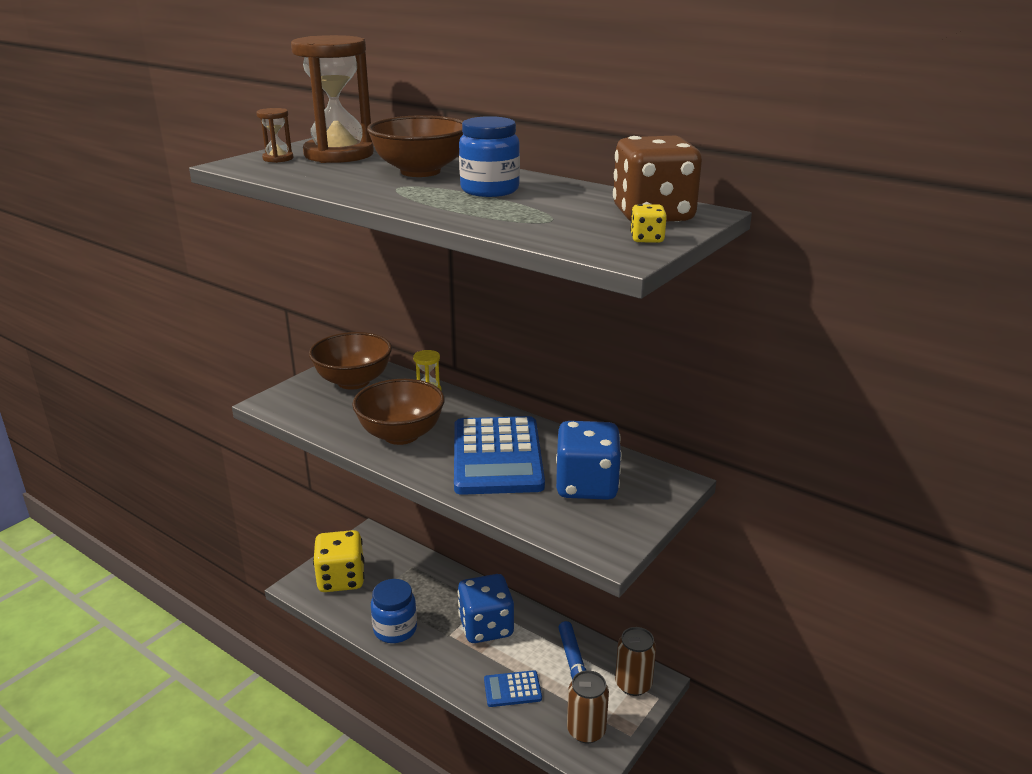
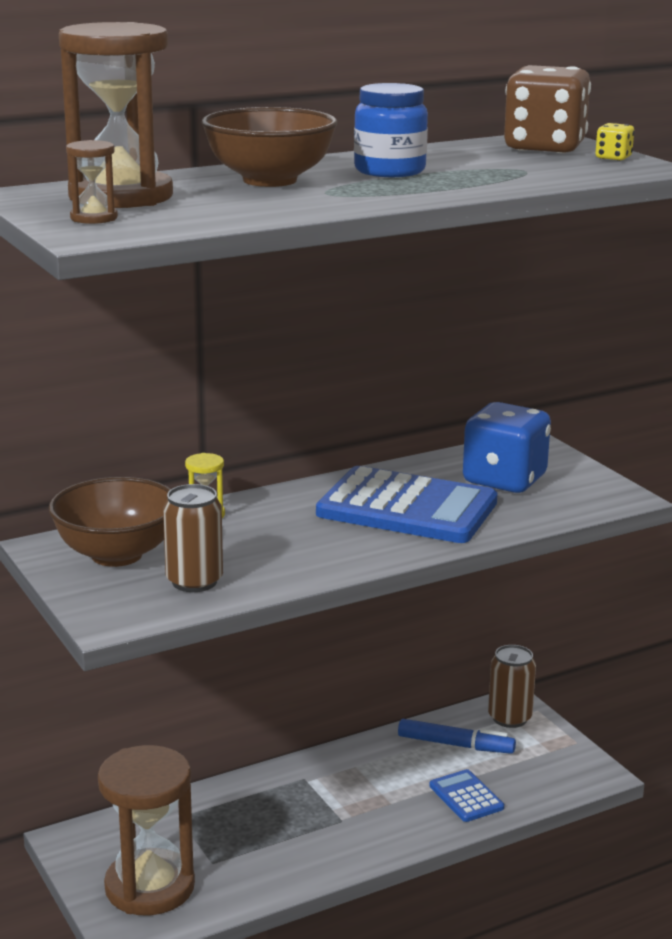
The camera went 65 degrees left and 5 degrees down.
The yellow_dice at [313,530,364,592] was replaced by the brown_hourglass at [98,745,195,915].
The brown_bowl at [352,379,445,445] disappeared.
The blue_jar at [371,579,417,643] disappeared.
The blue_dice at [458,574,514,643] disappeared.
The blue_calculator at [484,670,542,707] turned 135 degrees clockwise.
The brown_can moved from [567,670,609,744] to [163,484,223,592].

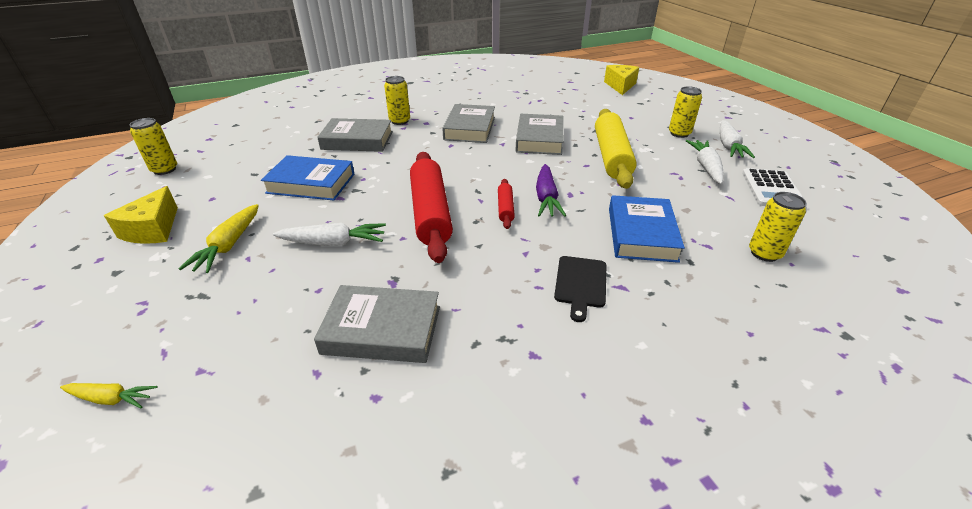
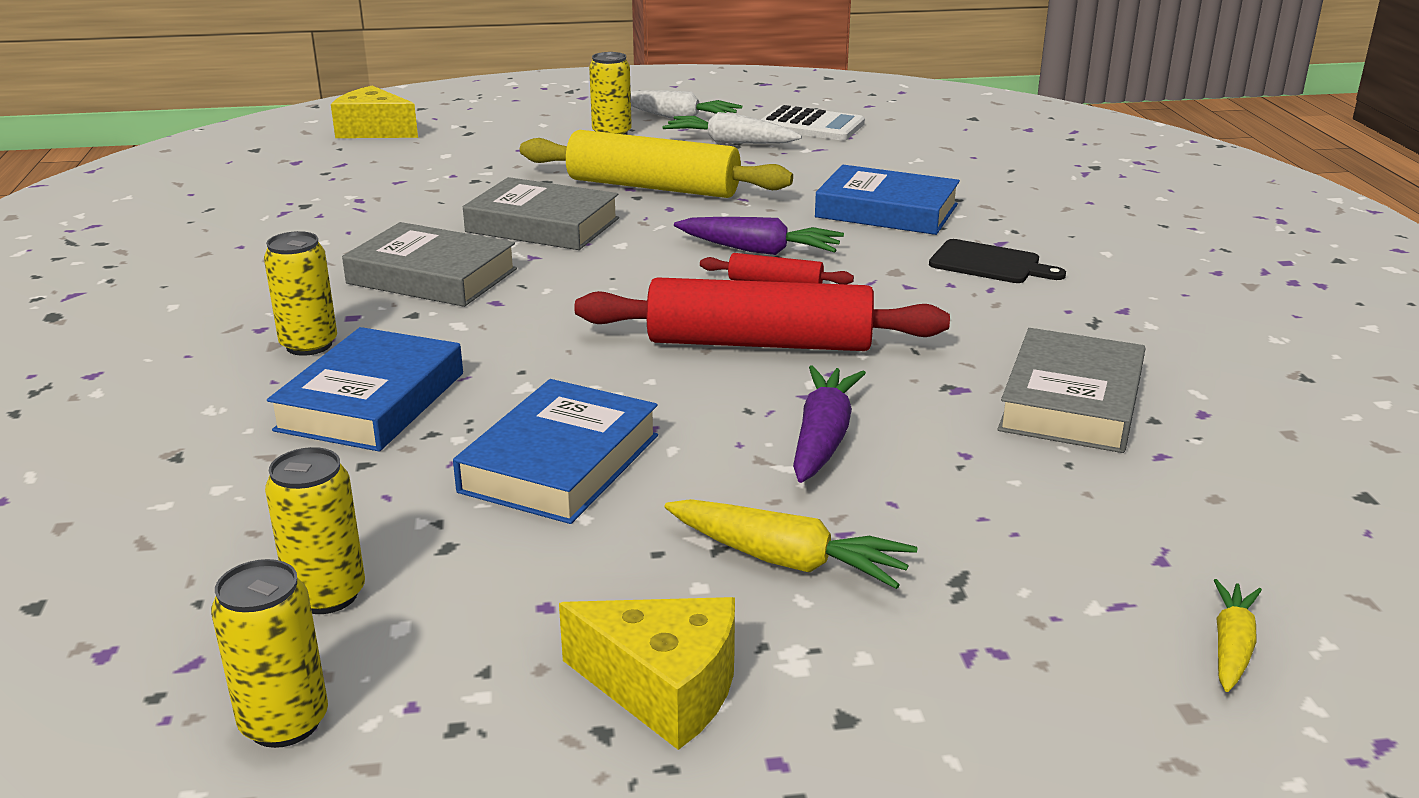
The camera went 75 degrees left and 10 degrees down.
The white_carrot at [273,223,386,246] became the purple_carrot at [793,365,866,483].
The grey_book at [317,118,393,152] became the blue_book at [267,327,463,452].
The yellow_can moved from [749,192,807,262] to [265,447,365,614].

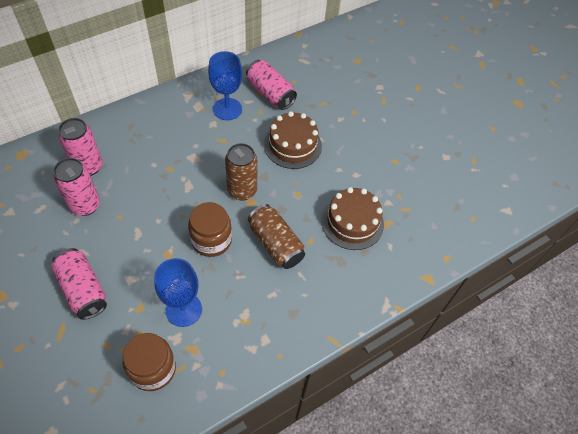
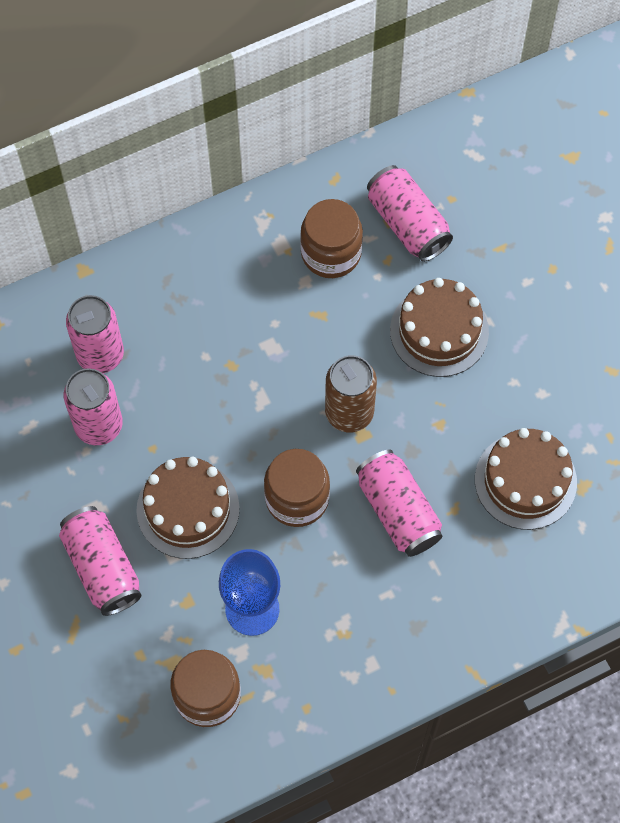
The camera went 10 degrees right and 10 degrees up.
The blue_goblet at [208,51,242,120] was replaced by the brown_jar at [300,199,363,278].
The brown_can at [248,204,305,269] became the pink_can at [356,449,442,557].
The brown_cake at [136,457,240,559] appeared.

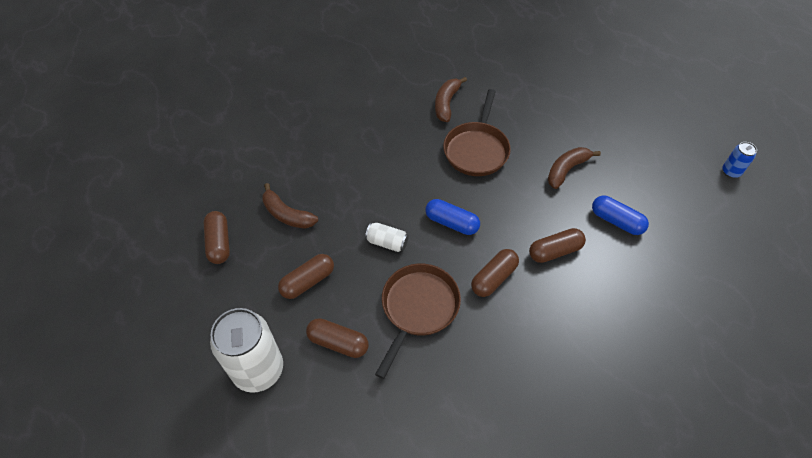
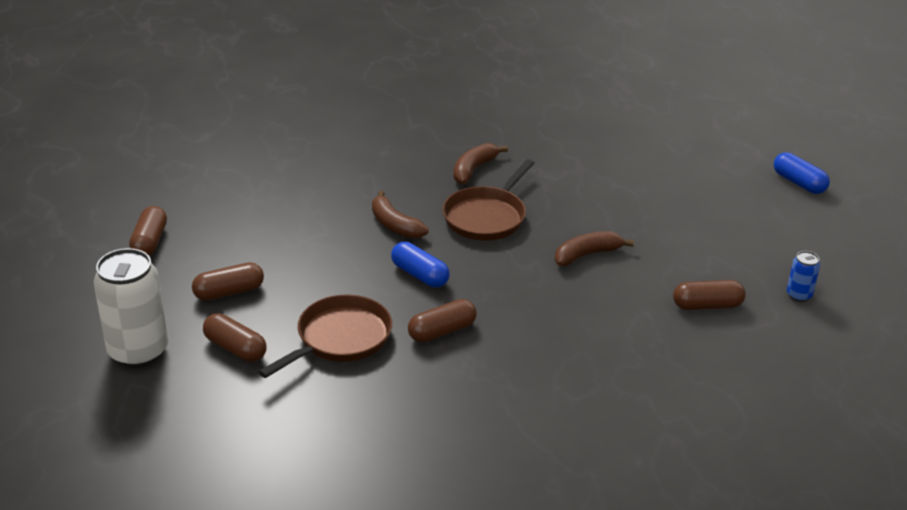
The camera went 15 degrees right and 20 degrees down.
The brown_banana moved from [262,183,318,229] to [372,191,429,239].
The white_can at [365,223,409,252] disappeared.
The brown_capsule moved from [529,228,586,263] to [673,280,746,310].
The blue_capsule moved from [592,196,649,235] to [774,152,830,194].

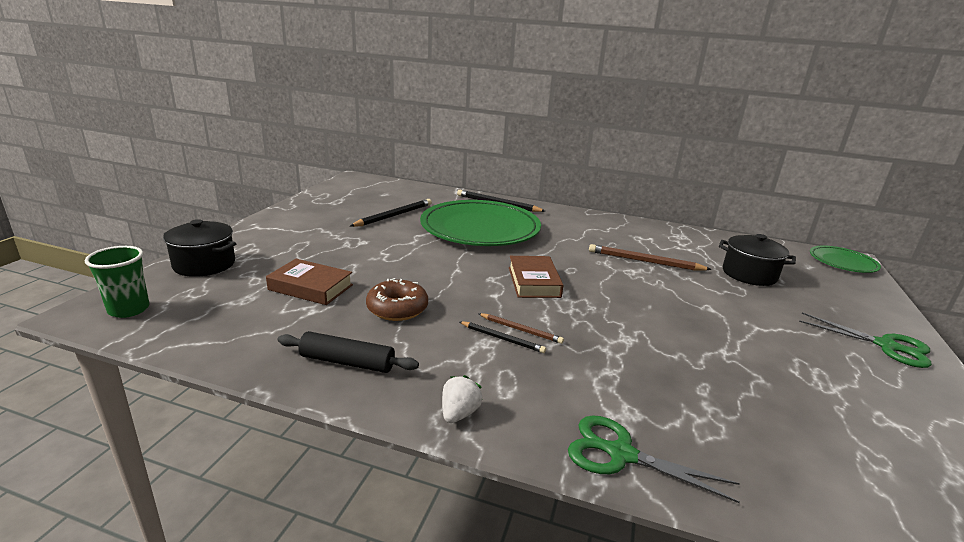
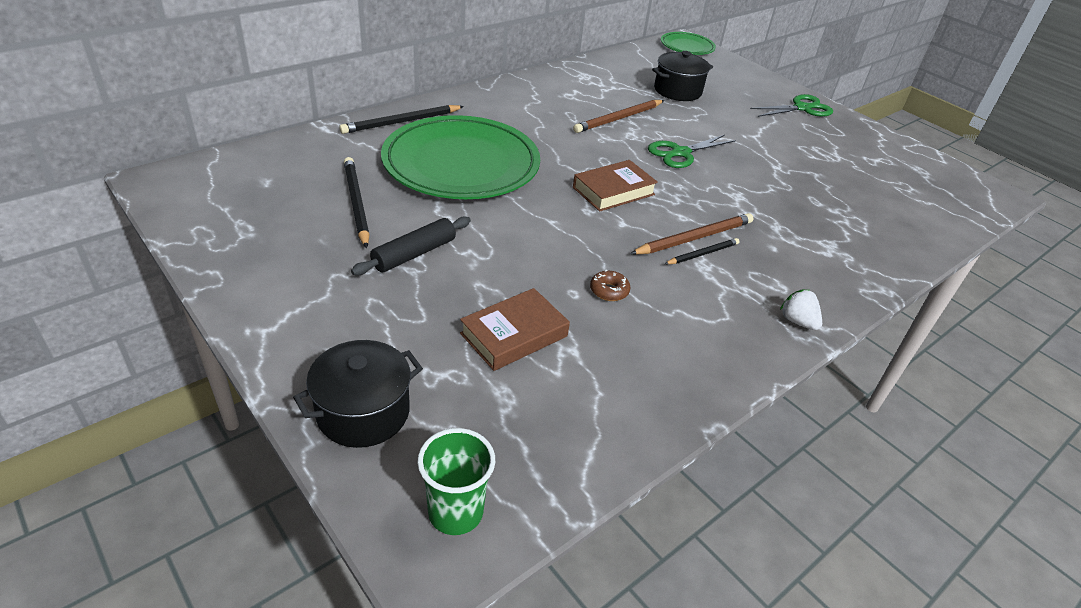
The camera went 60 degrees left and 15 degrees up.
The black_rolling_pin moved from [278,331,419,373] to [351,216,471,275].
The brown_donut at [366,278,428,321] changed to 0.57 times the size.
The brown_pencil at [478,313,564,344] changed to 1.67 times the size.
The brown_book at [509,256,564,298] turned 60 degrees counterclockwise.
The green_scissors moved from [568,415,740,503] to [648,135,736,168].

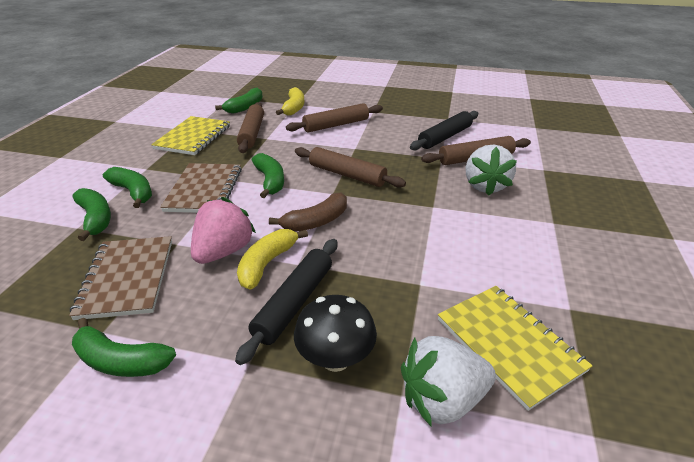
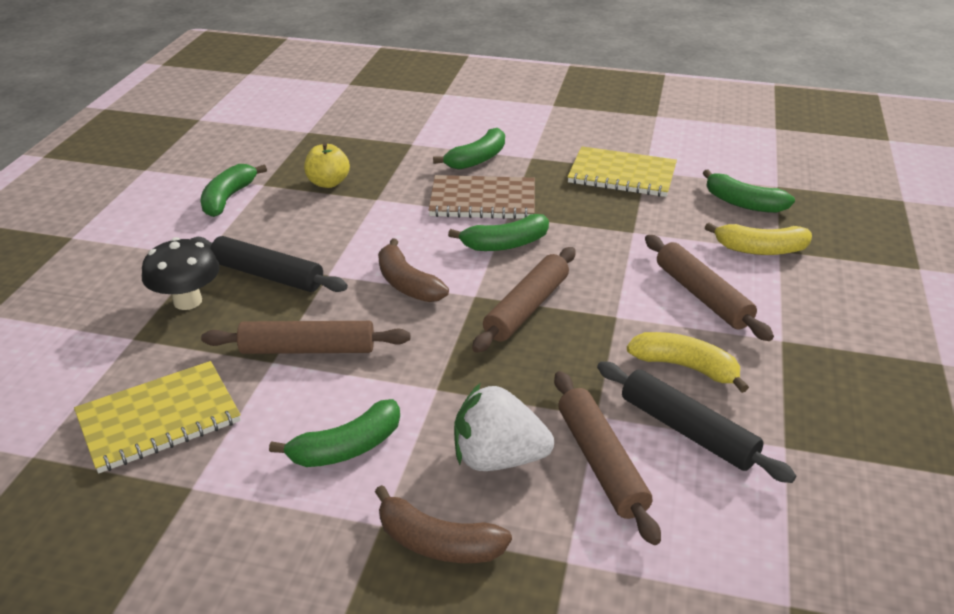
The camera went 90 degrees right and 0 degrees up.
The brown_notebook at [69,236,172,320] was replaced by the yellow_apple at [304,143,350,188].
The green_banana moved from [73,188,111,241] to [269,399,400,467].
The pink_strawberry at [191,197,256,264] disappeared.
The brown_rolling_pin moved from [237,102,264,153] to [201,321,410,354].
The yellow_banana moved from [237,229,308,290] to [627,332,749,393].
The white_strawberry at [401,336,496,427] disappeared.
The brown_banana at [375,485,512,563] appeared.

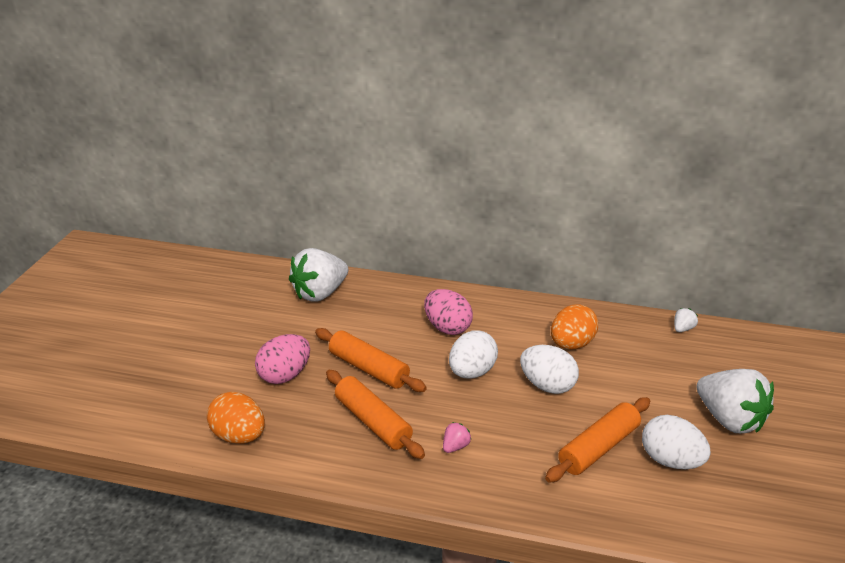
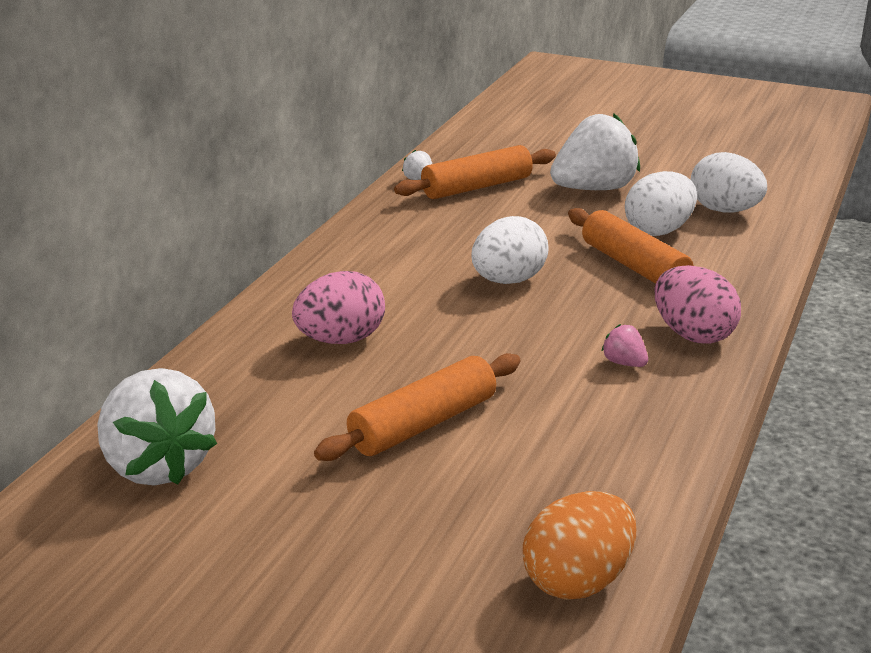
The camera went 80 degrees left and 5 degrees down.
The pink_egg moved from [255,334,310,384] to [655,265,741,344].
The orange_rolling_pin moved from [326,370,425,459] to [394,145,556,199].
The white_egg moved from [449,330,498,378] to [690,152,767,213].
The orange_egg at [551,304,598,350] disappeared.

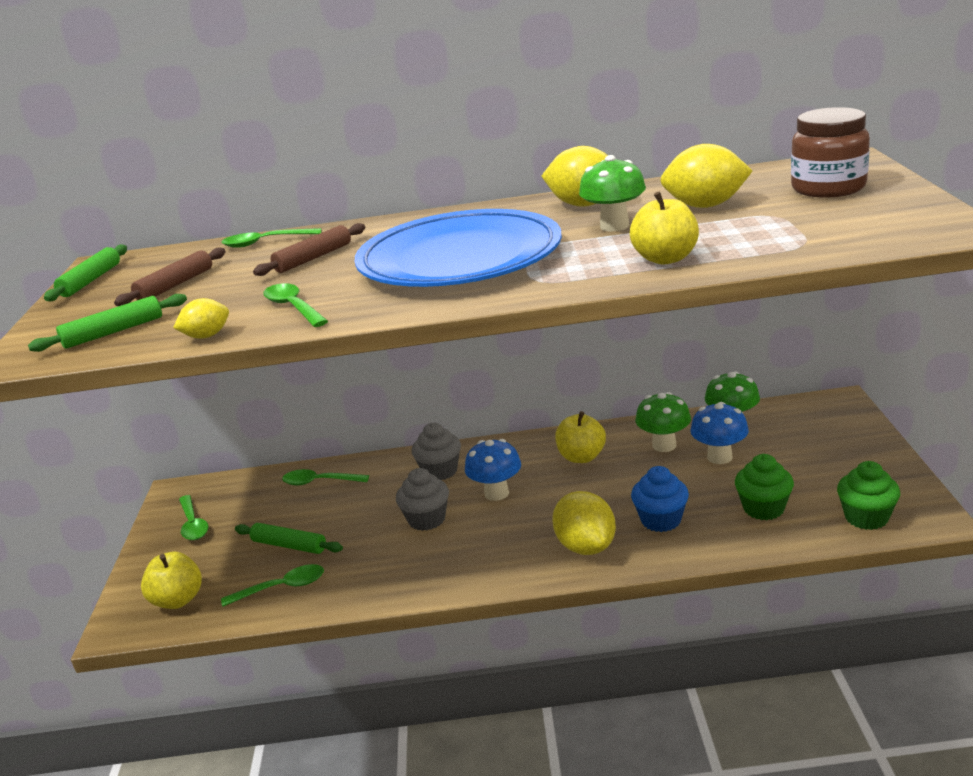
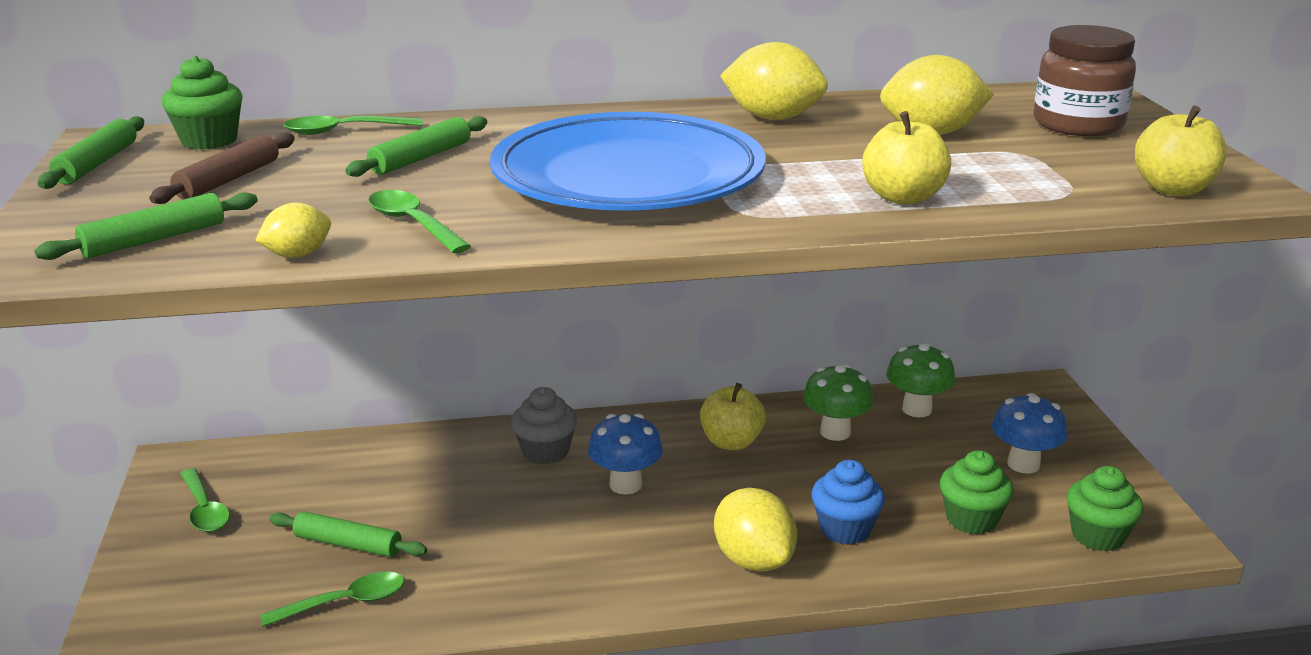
The camera went 10 degrees left and 0 degrees up.
The yellow_apple moved from [141,552,202,609] to [1135,106,1227,196].
The brown_rolling_pin at [253,223,365,276] became the green_rolling_pin at [345,116,487,177].
The green_spoon at [282,469,369,485] disappeared.
The grey_cupcake at [396,468,449,531] disappeared.
The green_mushroom at [579,155,646,231] disappeared.
The blue_mushroom moved from [690,402,749,464] to [992,393,1067,473].
The green_cupcake at [162,55,243,150] appeared.

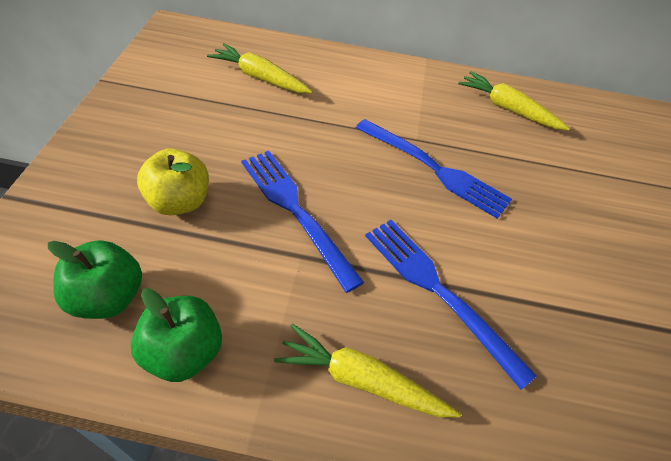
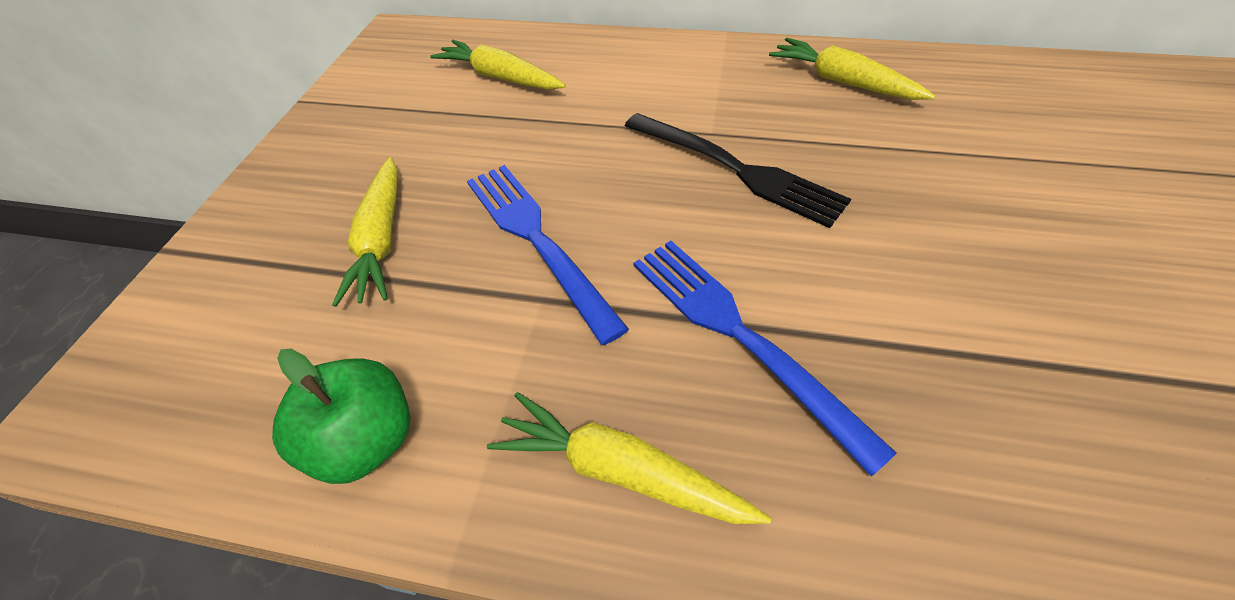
The camera went 10 degrees right and 0 degrees up.
The green_apple at [48,240,142,319] disappeared.
The yellow_apple at [137,149,209,215] was replaced by the yellow_carrot at [332,157,398,307].
The blue_fork at [356,119,512,219] became the black_fork at [625,113,851,228].

